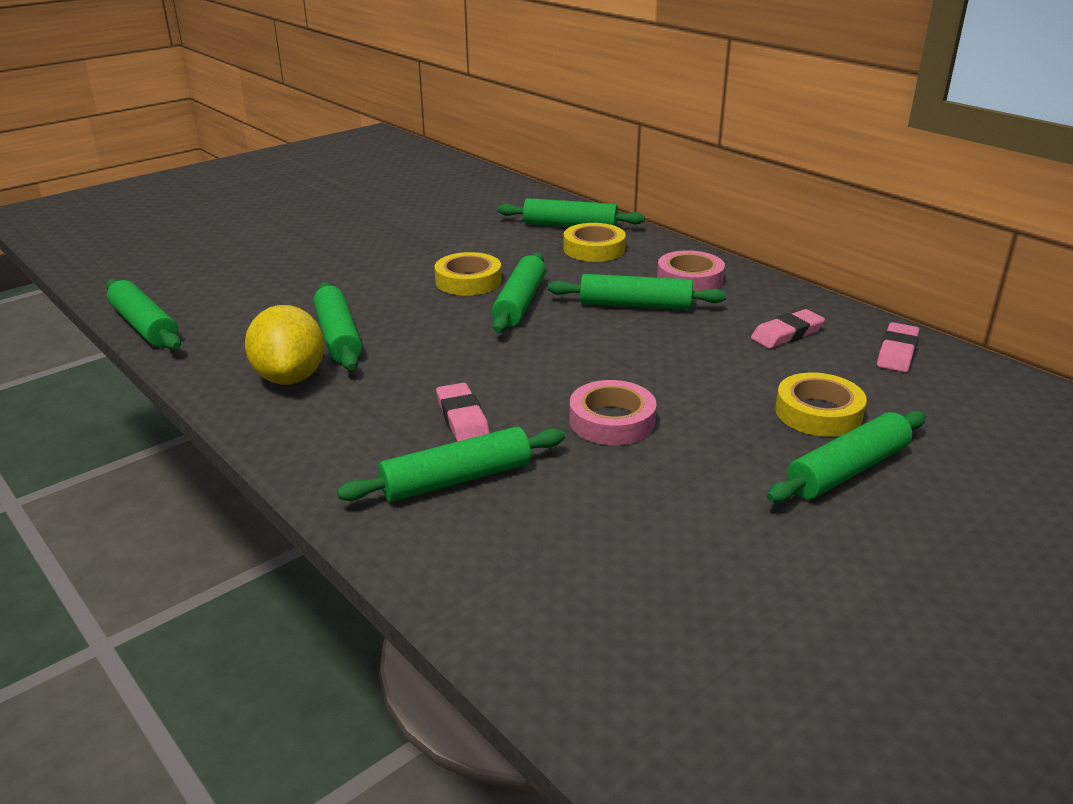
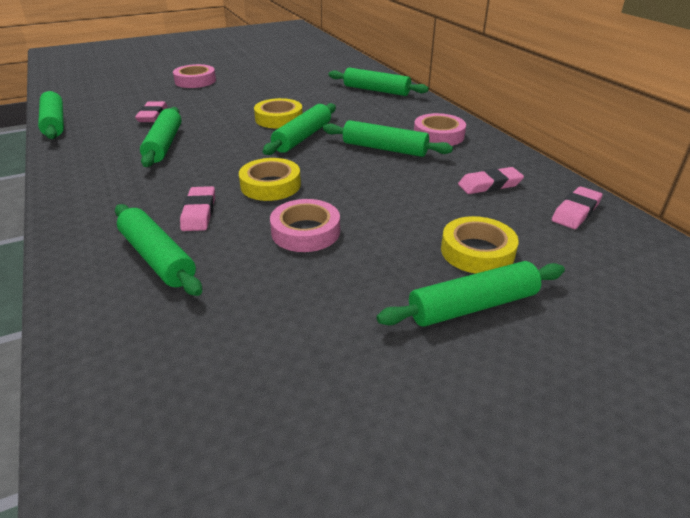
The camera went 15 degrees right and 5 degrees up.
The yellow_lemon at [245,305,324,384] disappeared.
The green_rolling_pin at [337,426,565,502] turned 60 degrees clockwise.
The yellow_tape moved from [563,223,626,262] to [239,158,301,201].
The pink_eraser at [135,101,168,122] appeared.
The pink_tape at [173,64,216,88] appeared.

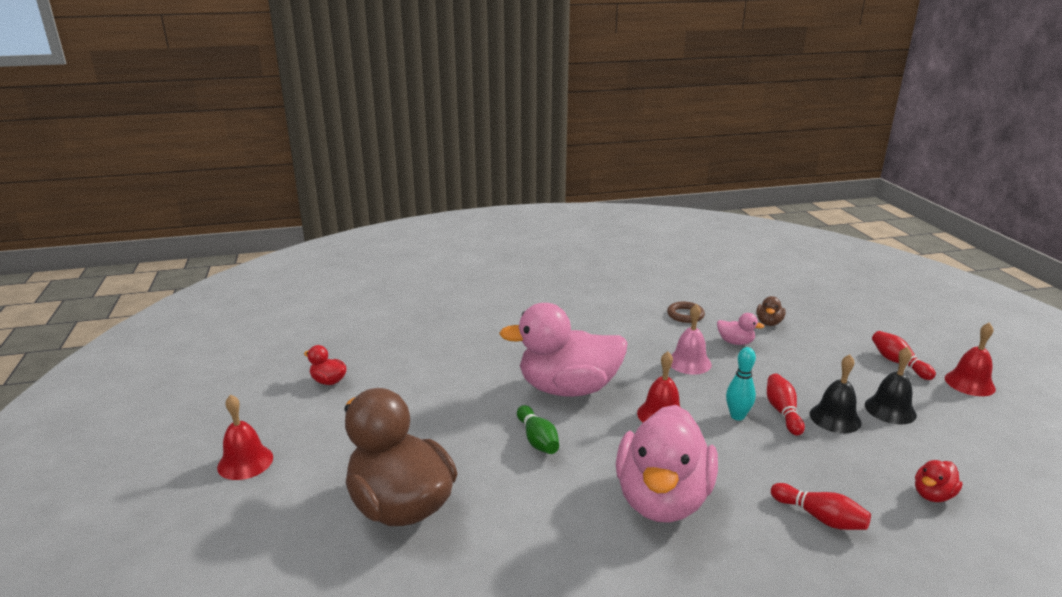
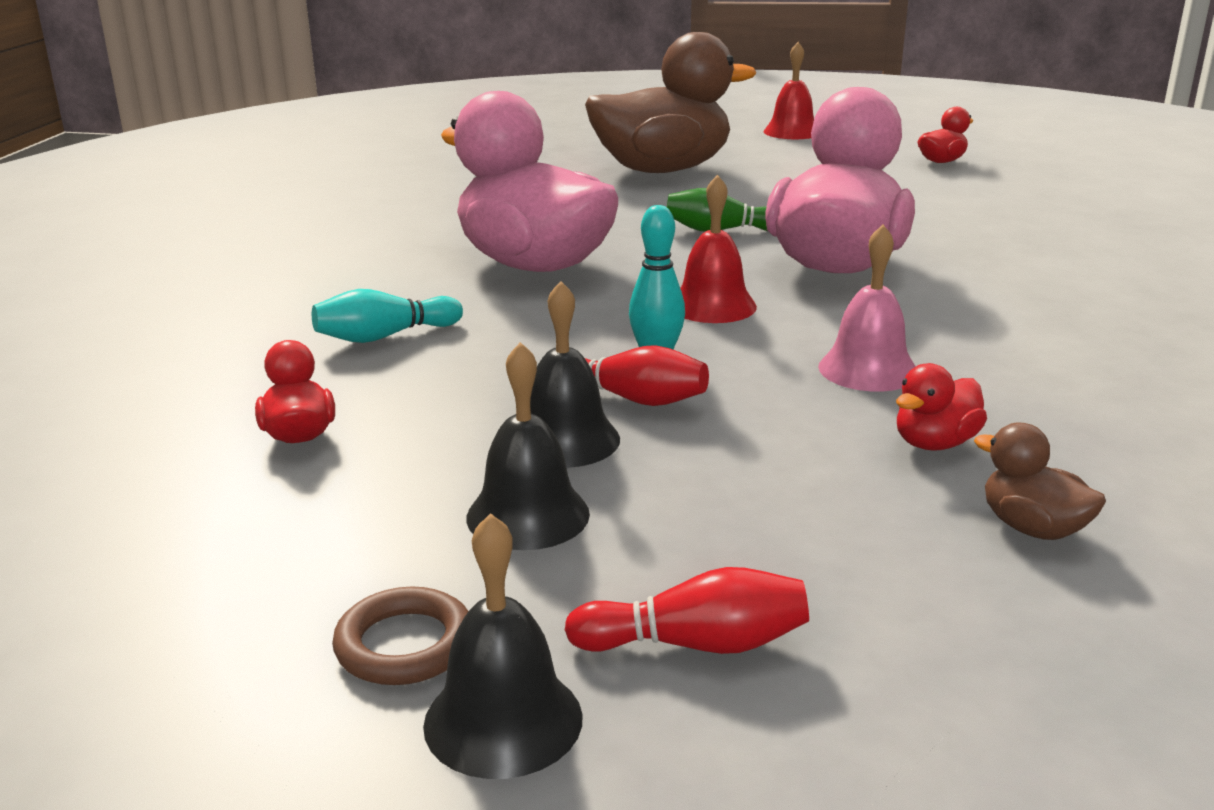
The camera went 115 degrees right and 0 degrees up.
The brown_ring moved from [667,302,705,323] to [332,587,468,685].
The pink_duck at [717,313,765,345] became the red_duck at [896,363,987,451].
The red_bowling_pin at [771,483,871,530] became the turquoise_bowling_pin at [312,289,463,343].
The red_bell at [945,322,996,396] became the black_bell at [423,513,583,779].

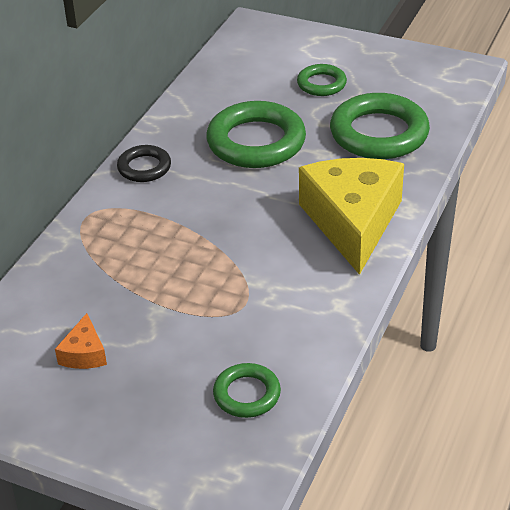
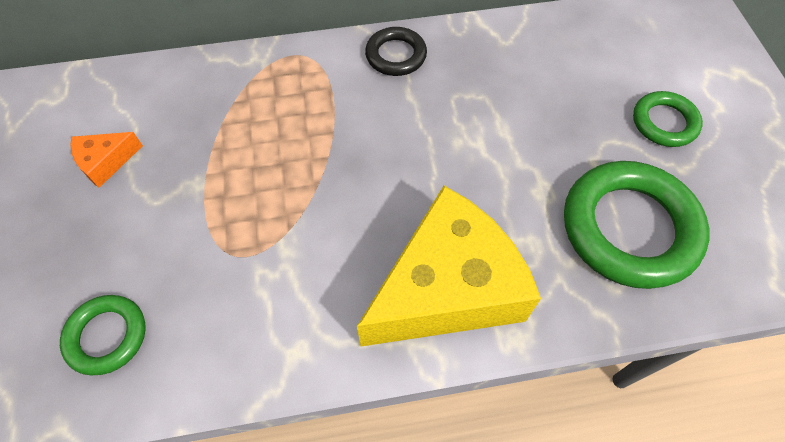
The camera went 55 degrees right and 20 degrees up.
The green_ring at [206,101,306,168] disappeared.

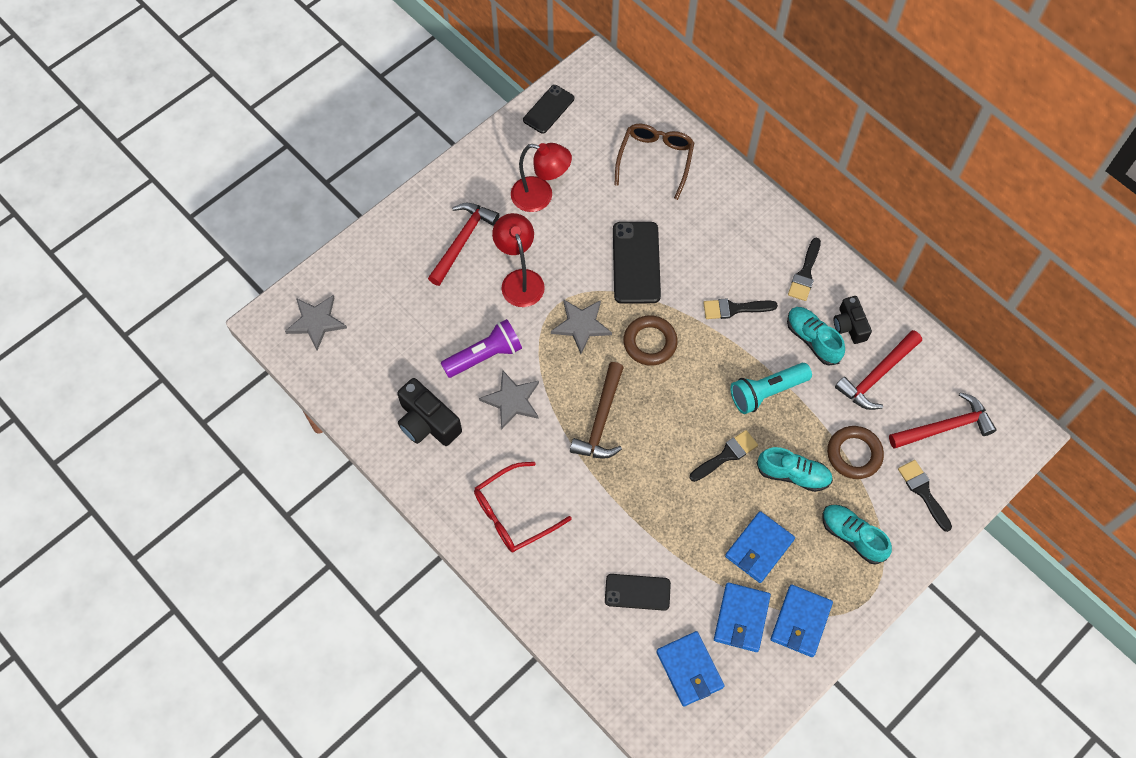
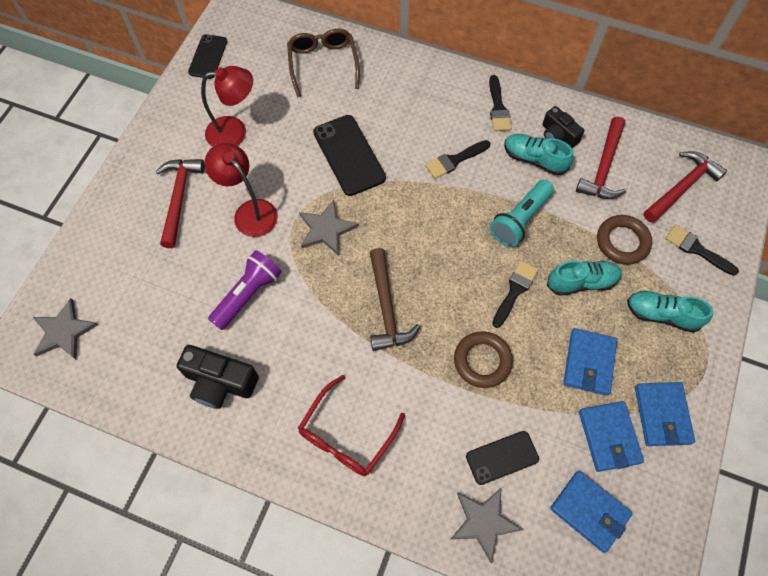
The camera went 25 degrees left and 0 degrees up.
The grey_star moved from [479,370,539,430] to [450,487,523,563].
The brown_ring moved from [623,315,678,366] to [454,331,513,388].

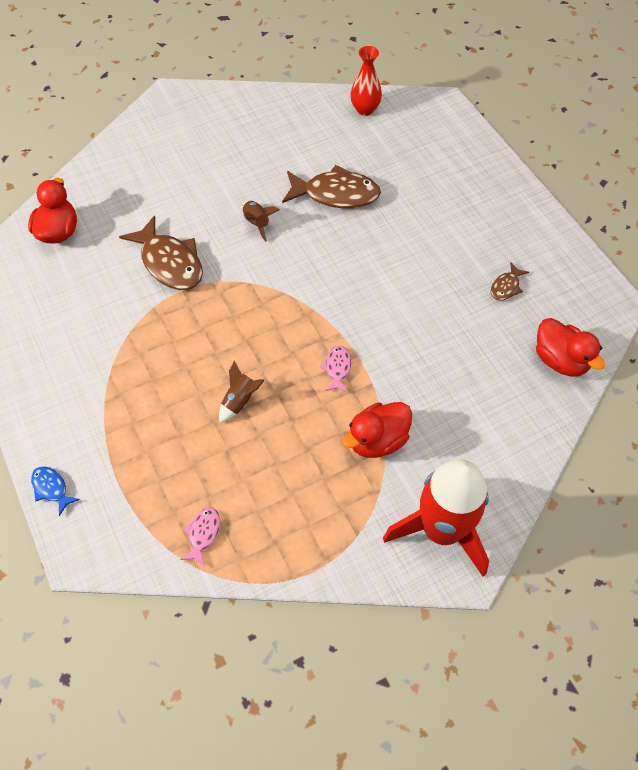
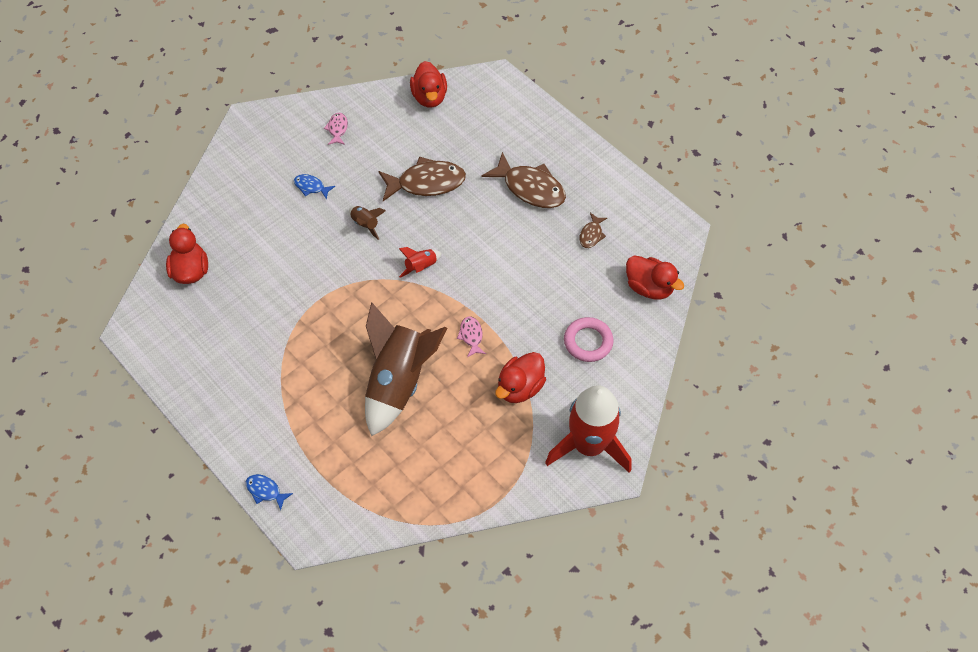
The camera went 15 degrees left and 0 degrees up.
The brown_fish moved from [119,216,203,290] to [482,152,566,208].
The pink_fish moved from [180,507,220,566] to [324,113,348,145].
The brown_rocket at [219,361,265,423] changed to 2.42 times the size.
The red_vase at [351,46,382,116] was replaced by the red_duck at [410,61,447,108].
The blue_fish at [294,174,335,200] appeared.
The red_rocket at [399,247,442,278] appeared.
The pink_ring at [564,317,614,362] appeared.

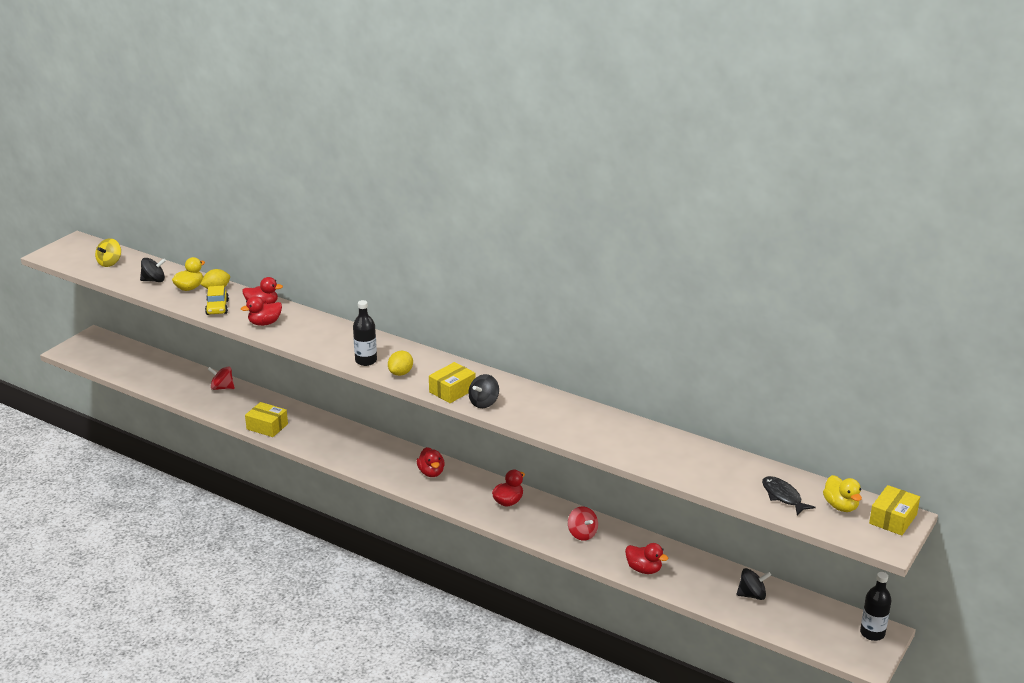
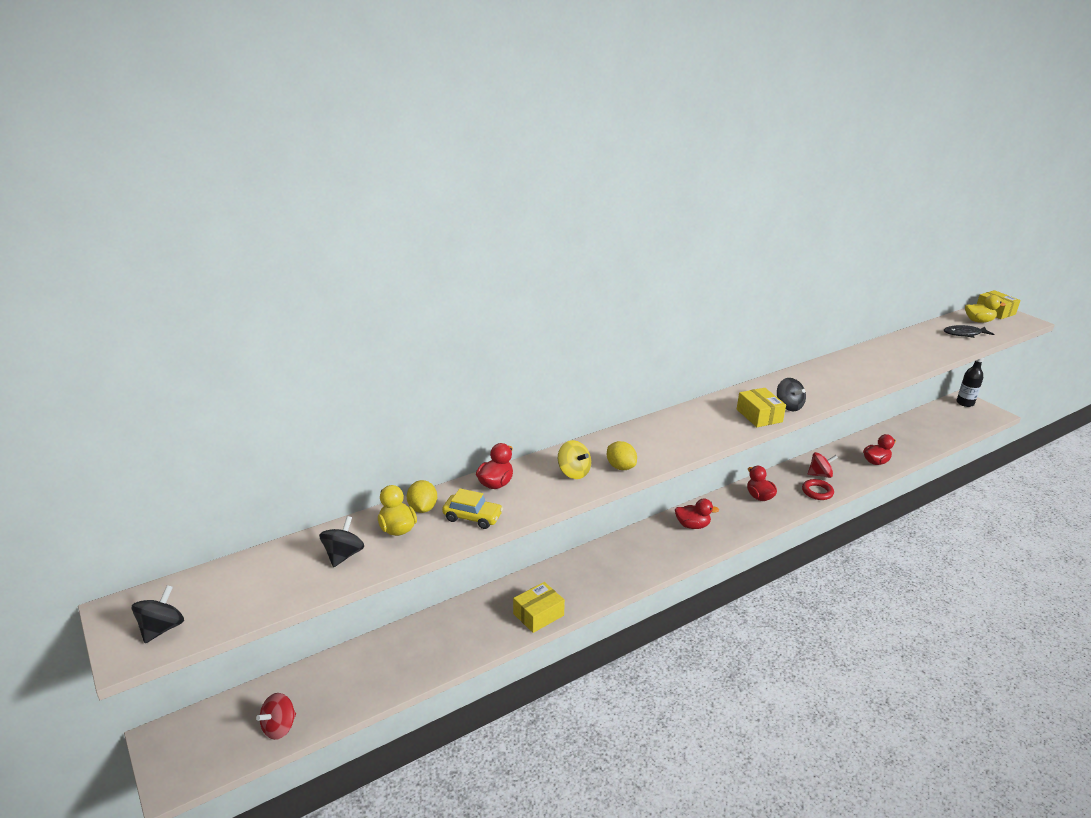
The camera went 65 degrees left and 0 degrees up.
The yellow_spinning_top moved from [95,238,121,267] to [558,440,591,479].
The red_spinning_top moved from [207,366,235,390] to [256,693,296,740].
The red_duck at [241,296,282,326] disappeared.
The black_bottle at [353,300,377,366] disappeared.
The yellow_lemon moved from [388,351,413,376] to [607,441,637,470].
The black_spinning_top moved from [737,568,771,600] to [132,585,184,643].
The red_ring at [802,479,834,500] appeared.

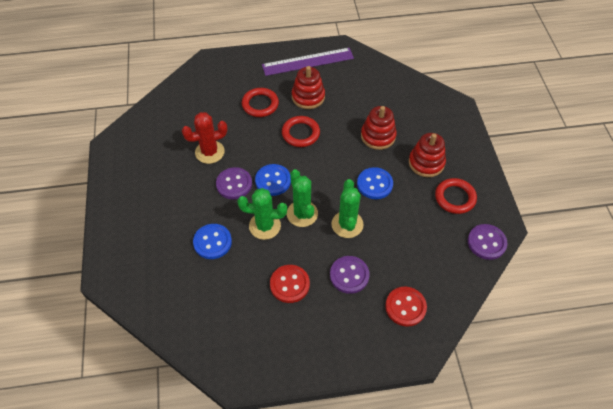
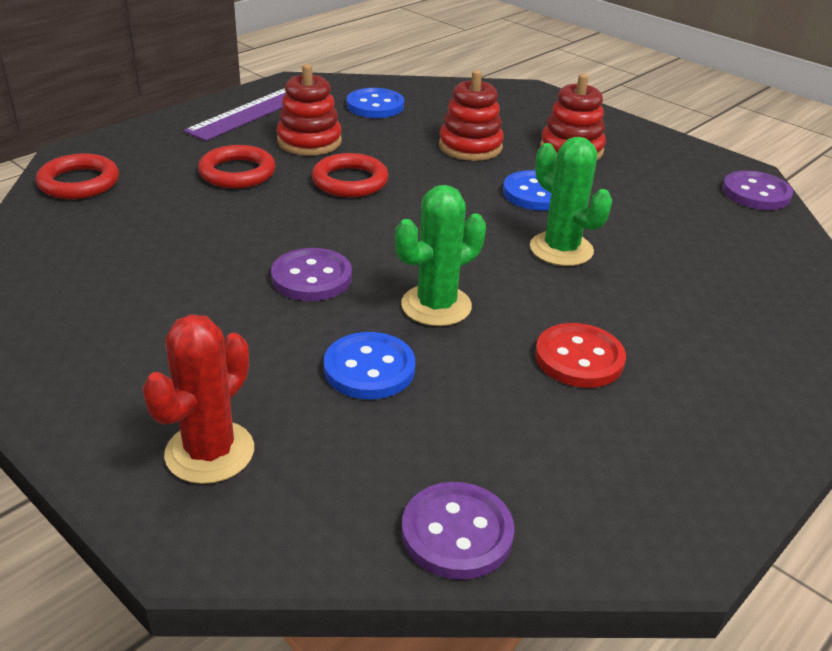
The camera went 40 degrees left and 20 degrees down.
The red_cactus moved from [182,112,227,164] to [142,314,254,484].
The blue_button moved from [255,164,291,196] to [347,88,404,118].
The green_cactus at [287,169,318,227] disappeared.
The purple_button moved from [330,256,370,294] to [402,482,514,580].
The red_button at [385,287,427,327] disappeared.
The red_ring moved from [435,178,477,214] to [36,154,119,199].

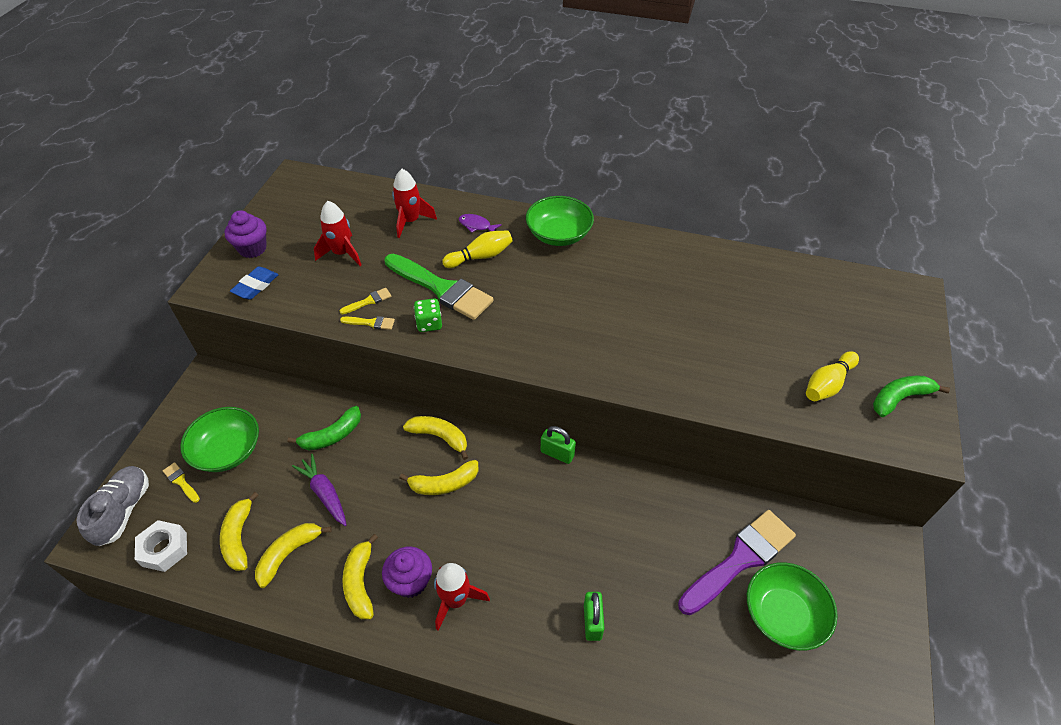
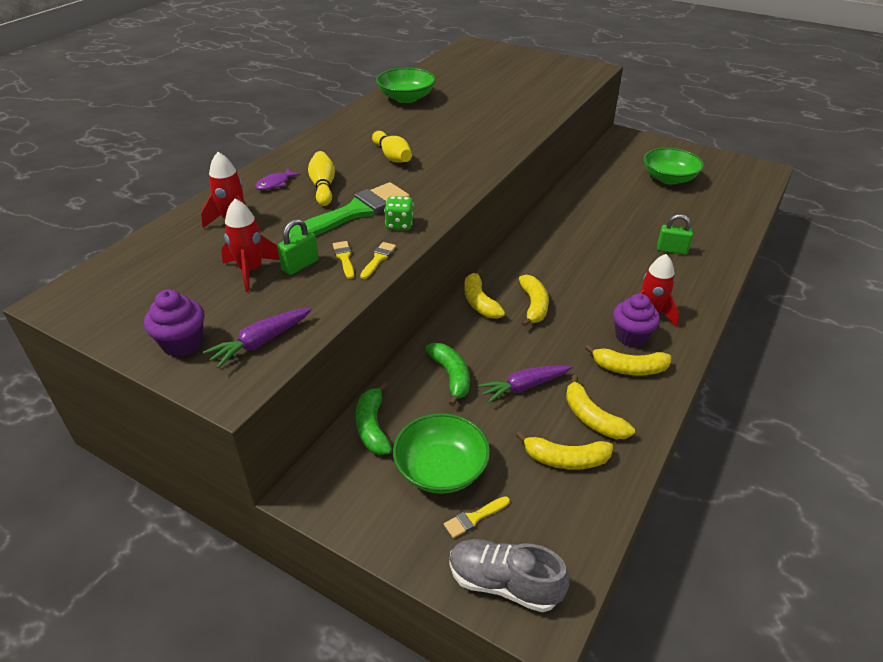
The camera went 75 degrees left and 10 degrees down.
The white_nut at [135,520,187,572] disappeared.
The blue_eraser at [230,266,278,300] was replaced by the purple_carrot at [203,307,312,368].
The yellow_banana at [403,416,468,460] turned 60 degrees counterclockwise.
The green_bowl moved from [526,196,594,246] to [376,68,436,103].
The green_padlock moved from [541,426,576,464] to [277,219,319,275].
The purple_brush at [678,510,796,615] disappeared.
The yellow_bowling_pin moved from [806,351,859,401] to [372,131,412,163].
The green_banana moved from [873,376,950,417] to [356,382,392,455].

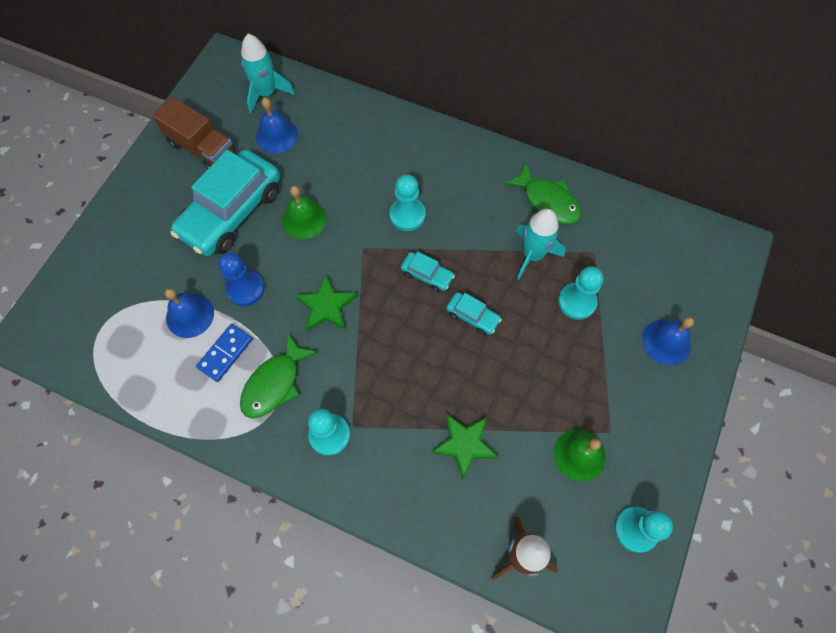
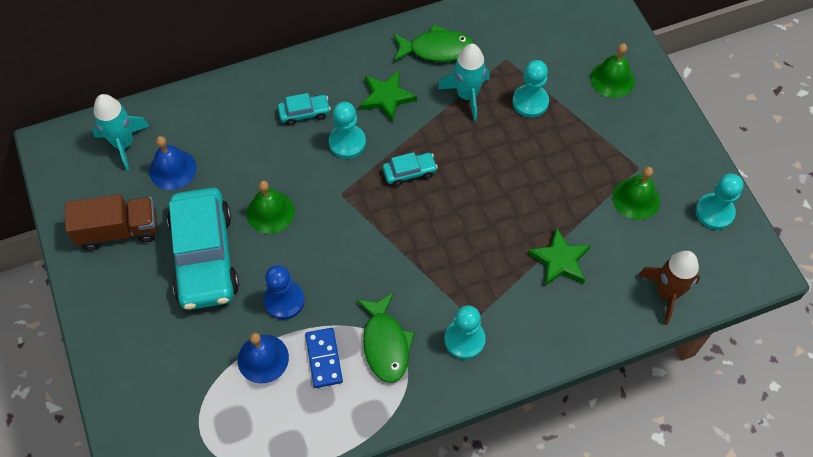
The camera went 45 degrees left and 5 degrees down.
The green_star moved from [295,275,357,331] to [360,70,417,122].
The turquoise_car moved from [446,292,502,335] to [278,93,331,126].
The blue_bell at [642,317,694,365] became the green_bell at [590,43,635,98].

